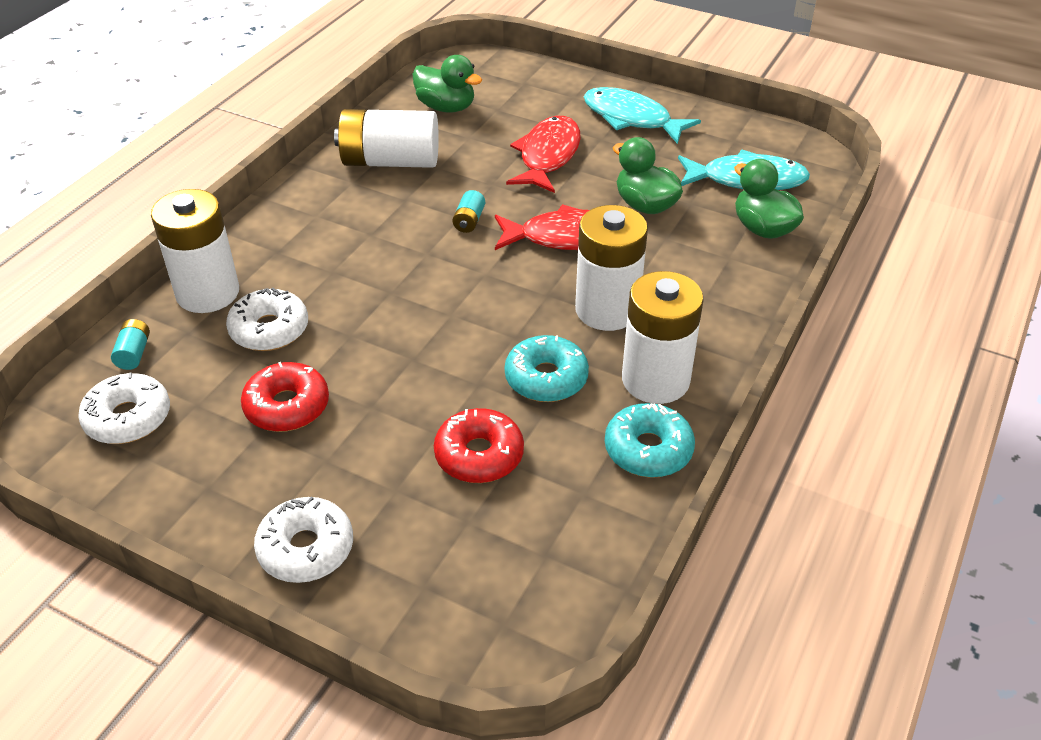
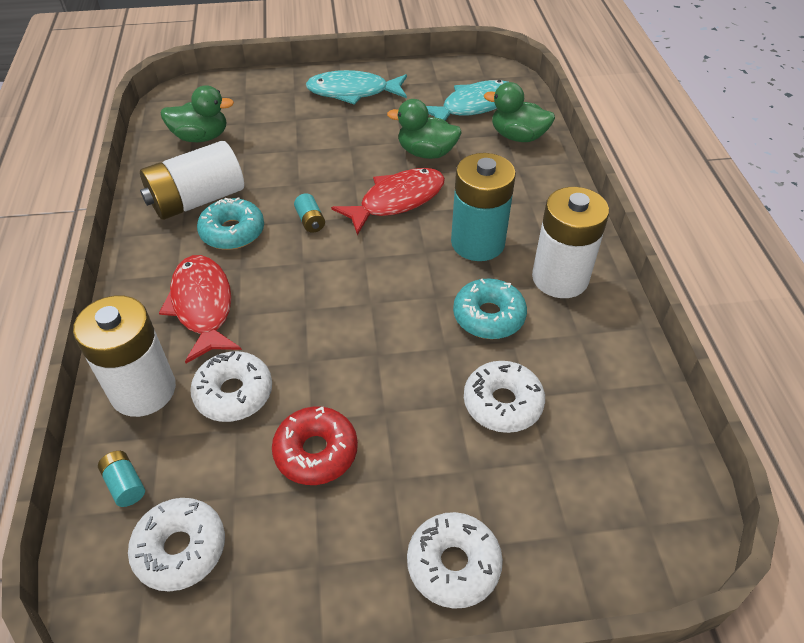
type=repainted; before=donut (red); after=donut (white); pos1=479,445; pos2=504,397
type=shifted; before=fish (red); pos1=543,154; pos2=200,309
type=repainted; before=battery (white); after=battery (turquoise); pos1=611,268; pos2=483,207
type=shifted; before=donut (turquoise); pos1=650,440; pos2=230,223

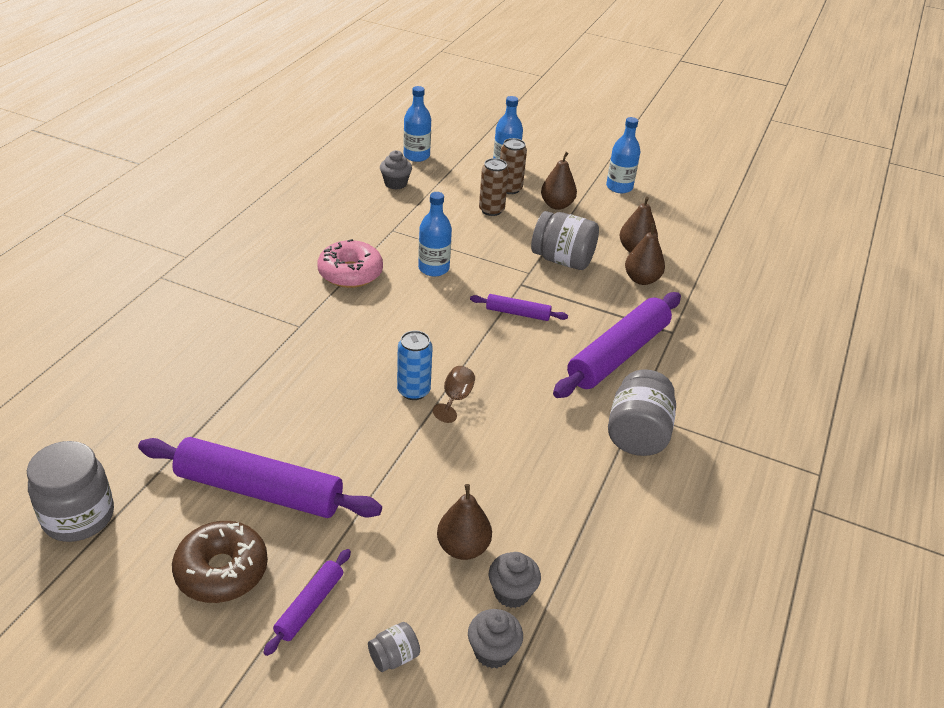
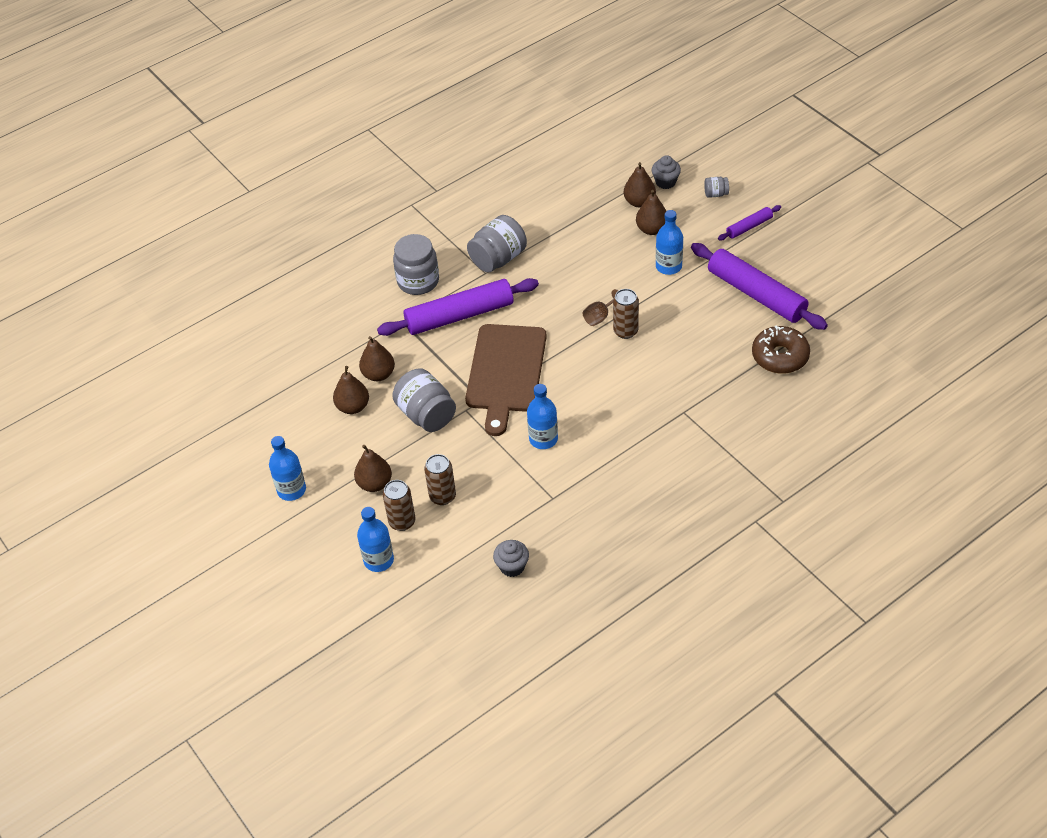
type=shifted; before=jar (grey); pos1=70,491; pos2=416,264
type=shifted; before=donut (brown); pos1=220,562; pos2=781,350
type=gone; before=donut (pink); pos1=350,263
type=repainted; before=can (blue); after=can (brown); pos1=415,365; pos2=626,314
type=shifted; before=bottle (blue); pos1=417,124; pos2=669,242
type=swapped; before=rolling pin (purple); after=cutting board (brown); pos1=519,307; pos2=506,380
type=swapped; before=cupcake (grey); after=pear (brown); pos1=515,580; pos2=640,184

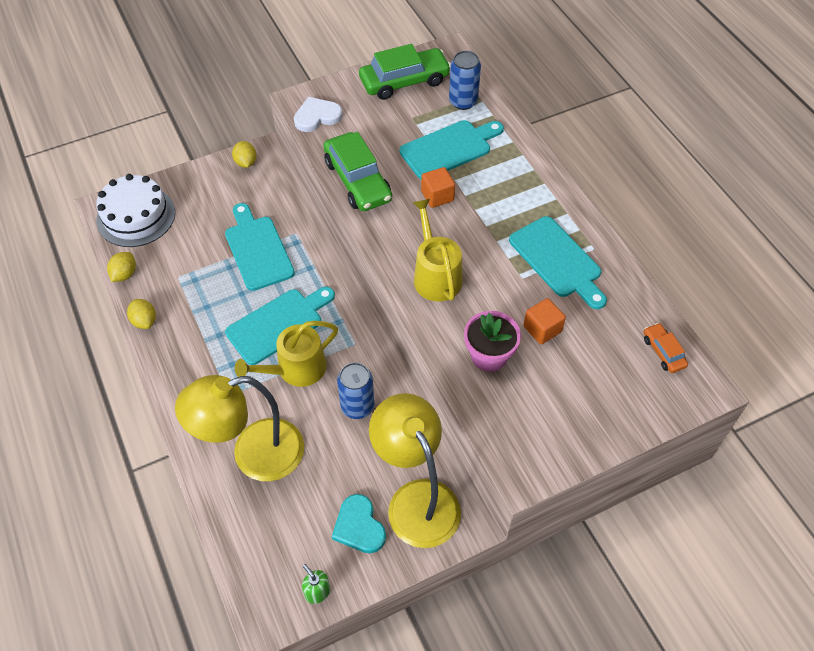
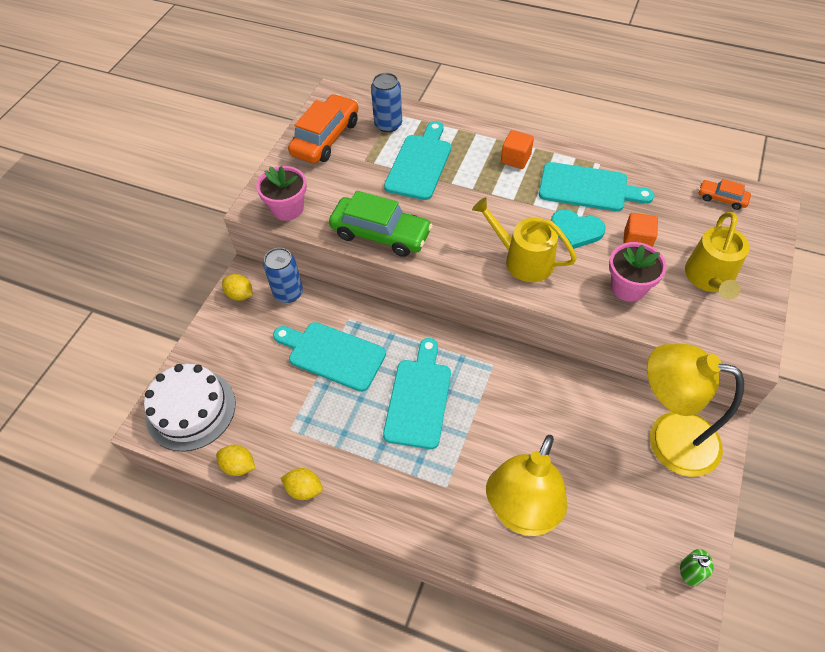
type=rotated; before=lemon (yellow); pos1=121,267; pos2=235,460; turn=-45
type=shifted; before=watering can (yellow); pos1=286,354; pos2=717,256
type=swapped; before=heart (white); after=flower pot (pink); pos1=318,114; pos2=281,193
type=shifted; before=heart (turquoise); pos1=359,523; pos2=578,229
type=shifted; before=can (blue); pos1=355,390; pos2=283,275
type=repainted; before=car (green); after=car (orange); pos1=405,72; pos2=323,128
type=shifted; before=cube (orange); pos1=438,187; pos2=517,149

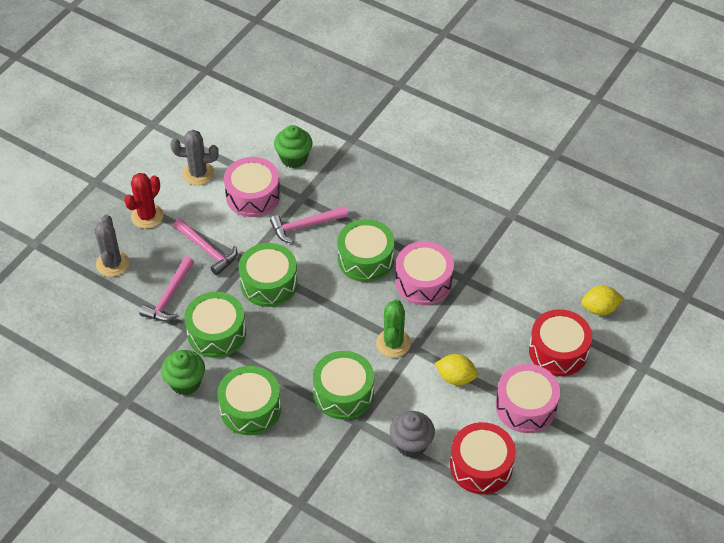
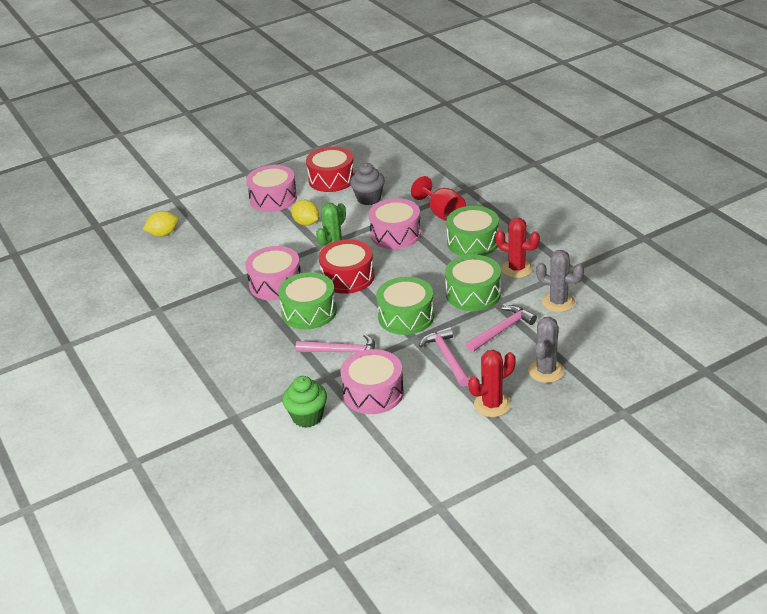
type=swapped; before=cupcake (green); after=cactus (red); pos1=183,372; pos2=517,248
type=shifted; before=cactus (grey); pos1=194,157; pos2=560,281
type=repainted; before=drum (green); after=drum (pink); pos1=343,385; pos2=395,223
type=shifted; before=drum (red); pos1=560,342; pos2=346,266
type=rotated; before=lemon (yellow); pos1=602,300; pos2=161,224; turn=-45
type=new; after=goblet (red); pos2=438,198

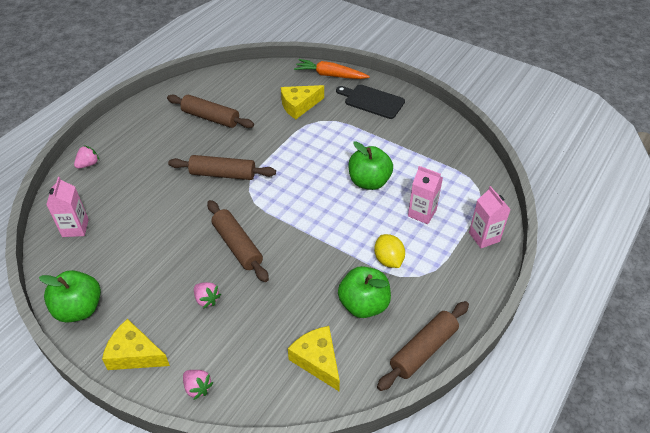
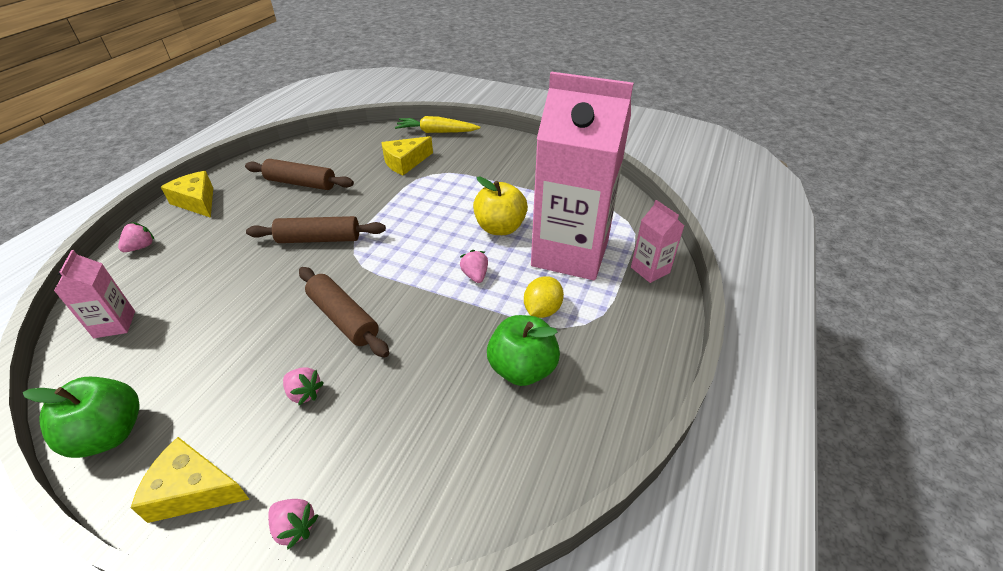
type=shifted; before=cheese (yellow); pos1=314,358; pos2=187,194
type=repainted; before=carrot (orange); after=carrot (yellow); pos1=332,69; pos2=437,124
type=gone; before=cutting board (black); pos1=370,101
type=repainted; before=apple (green); after=apple (yellow); pos1=370,165; pos2=500,206
type=rotated; before=lemon (yellow); pos1=389,251; pos2=544,297; turn=60
type=gone; before=rolling pin (brown); pos1=423,346
type=scaled; before=carton (pink); pos1=425,195; pos2=582,176; scale=2.4
type=new; after=strawberry (pink); pos2=474,266

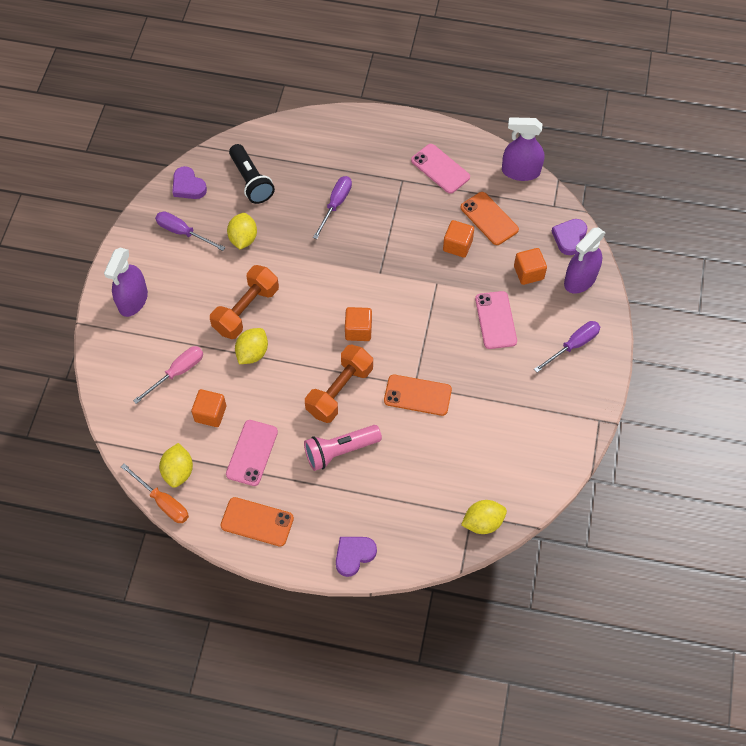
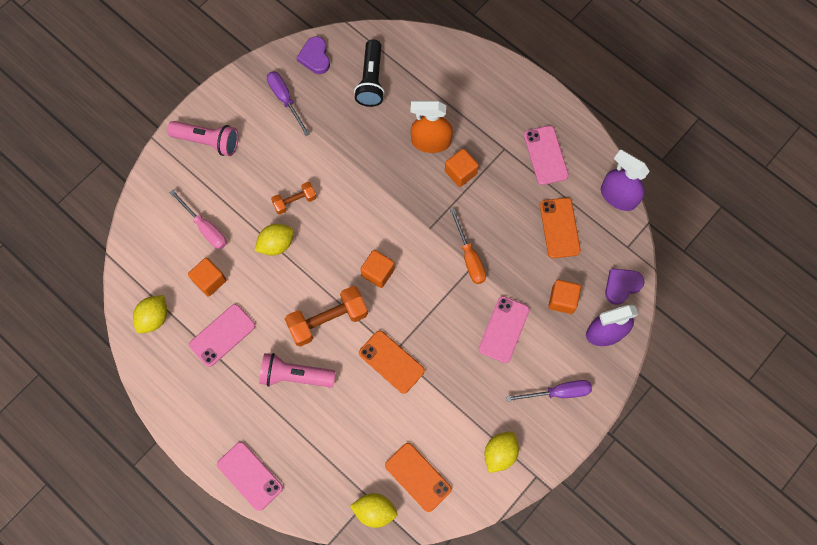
type=swapped; before=spray bottle (purple); after=flashlight (pink); pos1=126,282; pos2=203,138
type=shifted; before=screwdriver (orange); pos1=155,493; pos2=468,246
type=rotated; before=screwdriver (pink); pos1=168,375; pos2=198,219; turn=60
type=scaled; before=dumbbell (orange); pos1=244,302; pos2=294,198; scale=0.57
type=shifted; before=phone (orange); pos1=257,522; pos2=418,477
type=shifted; before=lemon (yellow); pos1=242,231; pos2=501,452
type=swapped; before=screwdriver (purple); after=spray bottle (orange); pos1=332,207; pos2=432,127
type=swapped; before=heart (purple); after=phone (pink); pos1=356,557; pos2=250,476
type=shifted; before=cube (orange); pos1=458,239; pos2=462,167

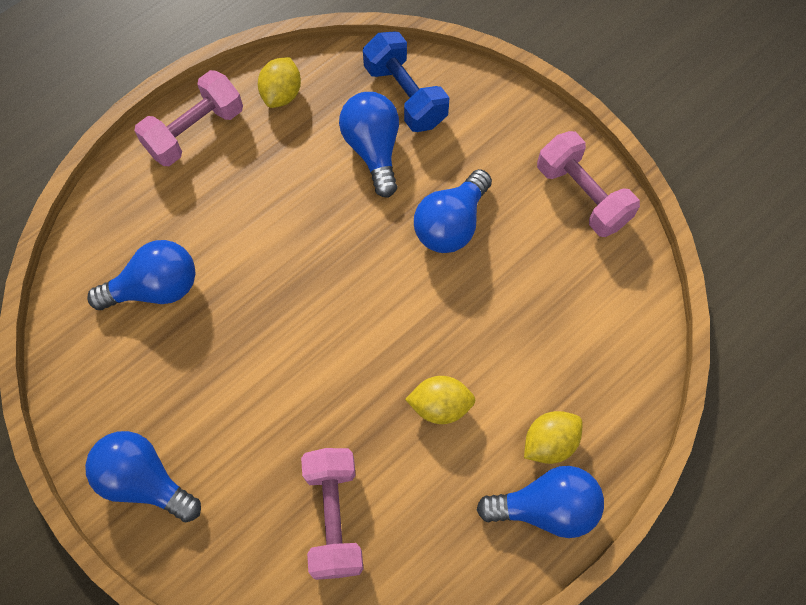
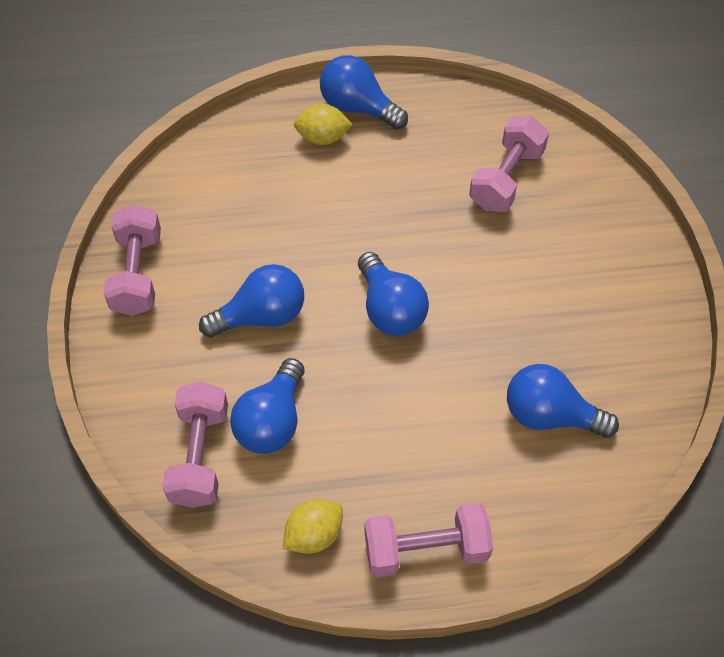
type=shifted; before=light bulb (blue); pos1=143,476; pos2=393,294
type=repainted; before=dumbbell (blue); after=dumbbell (pink); pos1=406,82; pos2=195,445
type=gone; before=lemon (yellow); pos1=440,400

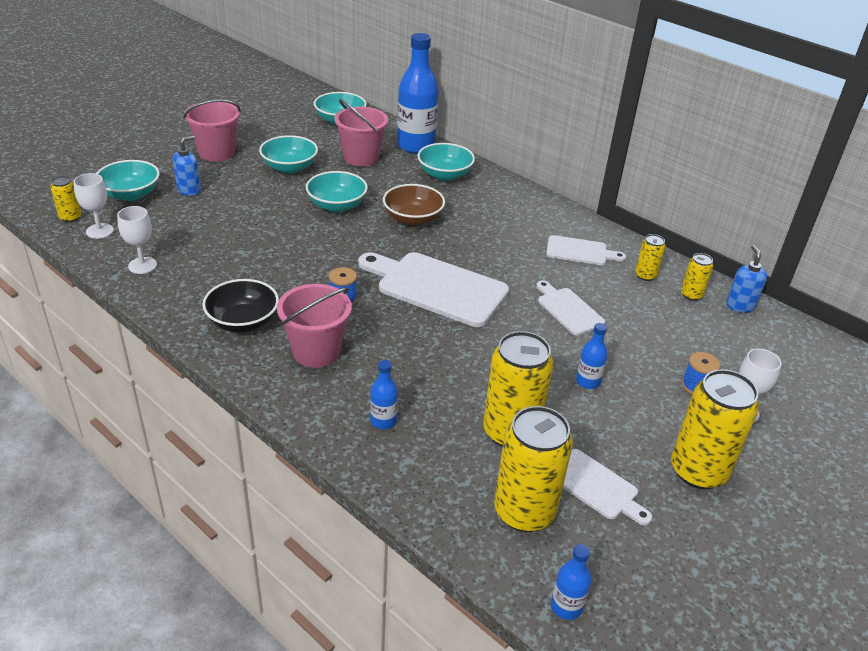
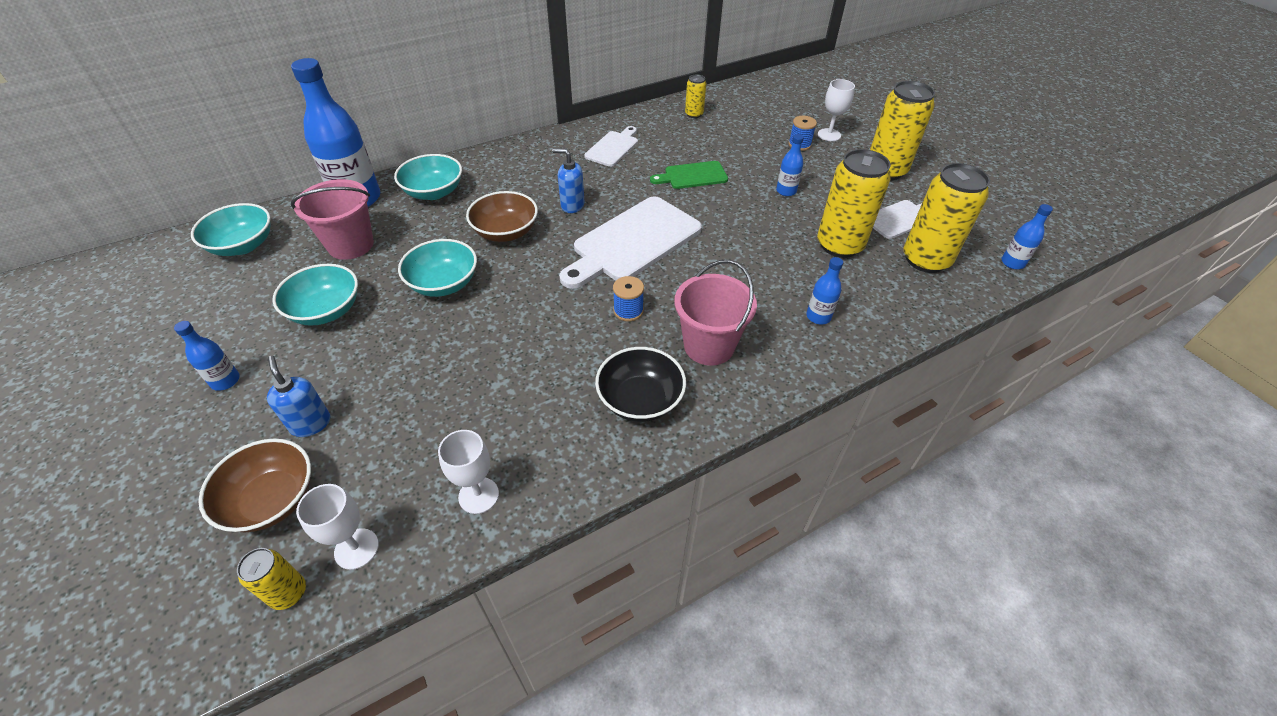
type=repainted; before=bowl (turquoise); after=bowl (brown); pos1=128,180; pos2=254,485
type=swapped; before=bucket (pink); after=bottle (blue); pos1=212,131; pos2=207,356
type=repainted; before=cutting board (white); after=cutting board (green); pos1=570,307; pos2=689,175
type=gone; before=can (yellow); pos1=650,257
type=shifted; before=soap dispenser (blue); pos1=746,279; pos2=568,180

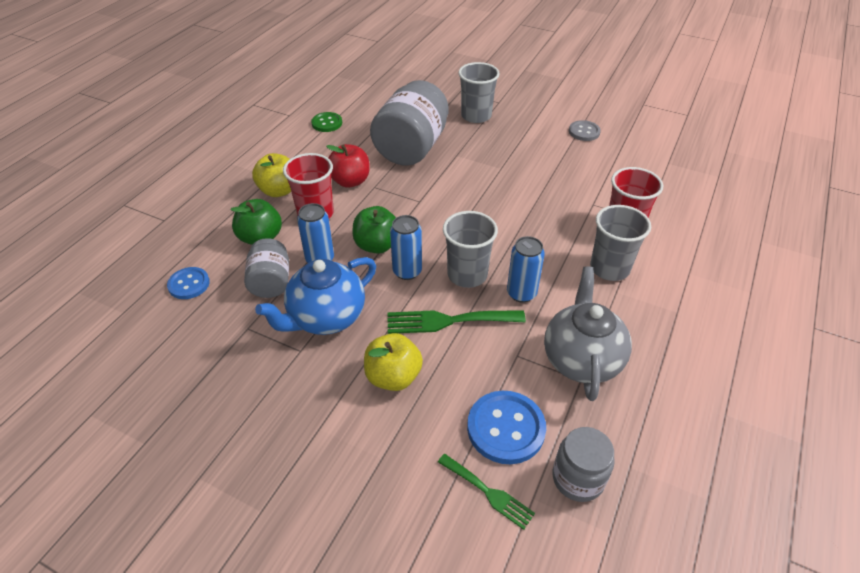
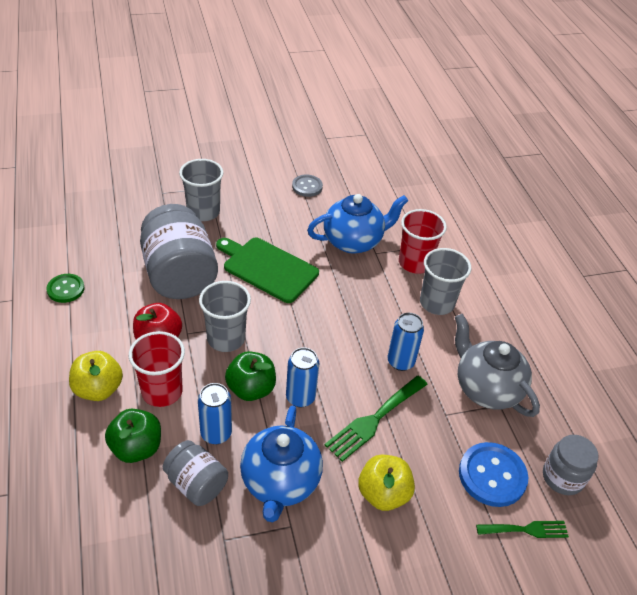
type=gone; before=button (blue); pos1=188,283
type=shifted; before=cup (grey); pos1=470,249; pos2=225,316
type=new; after=cutting board (green); pos2=267,270
type=new; after=teapot (blue); pos2=357,224

